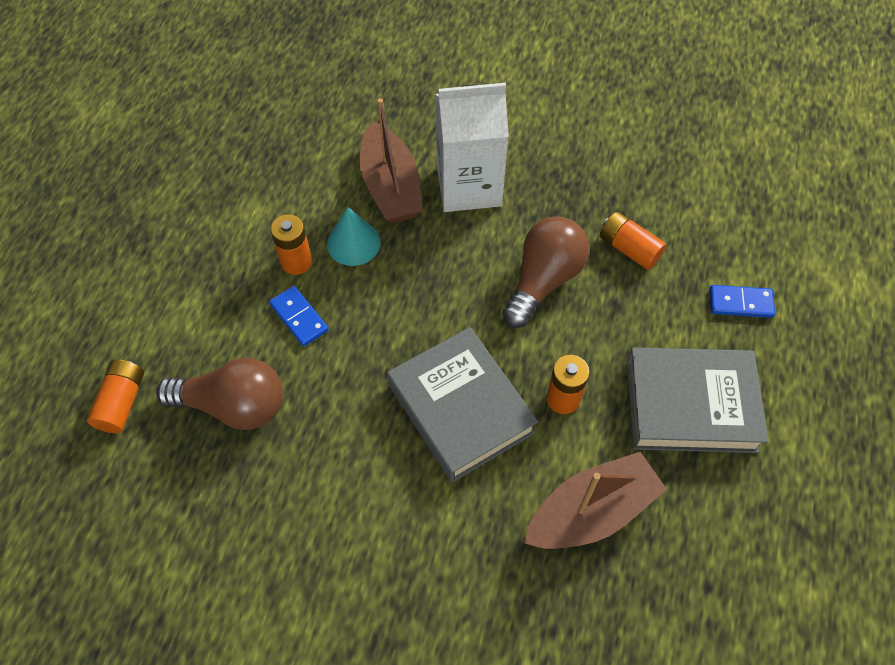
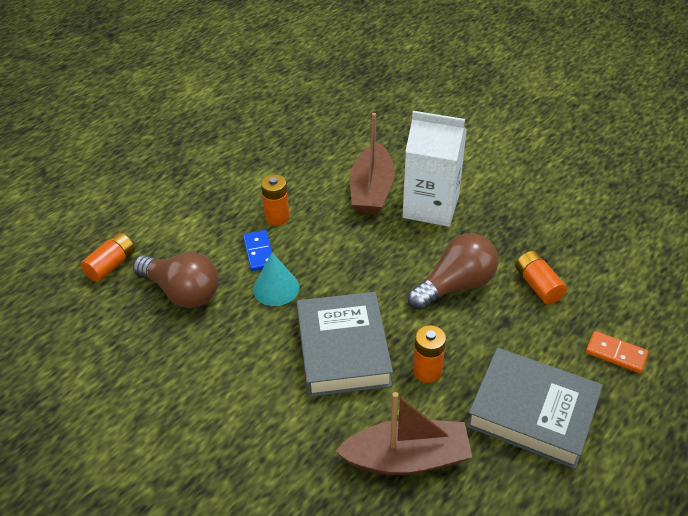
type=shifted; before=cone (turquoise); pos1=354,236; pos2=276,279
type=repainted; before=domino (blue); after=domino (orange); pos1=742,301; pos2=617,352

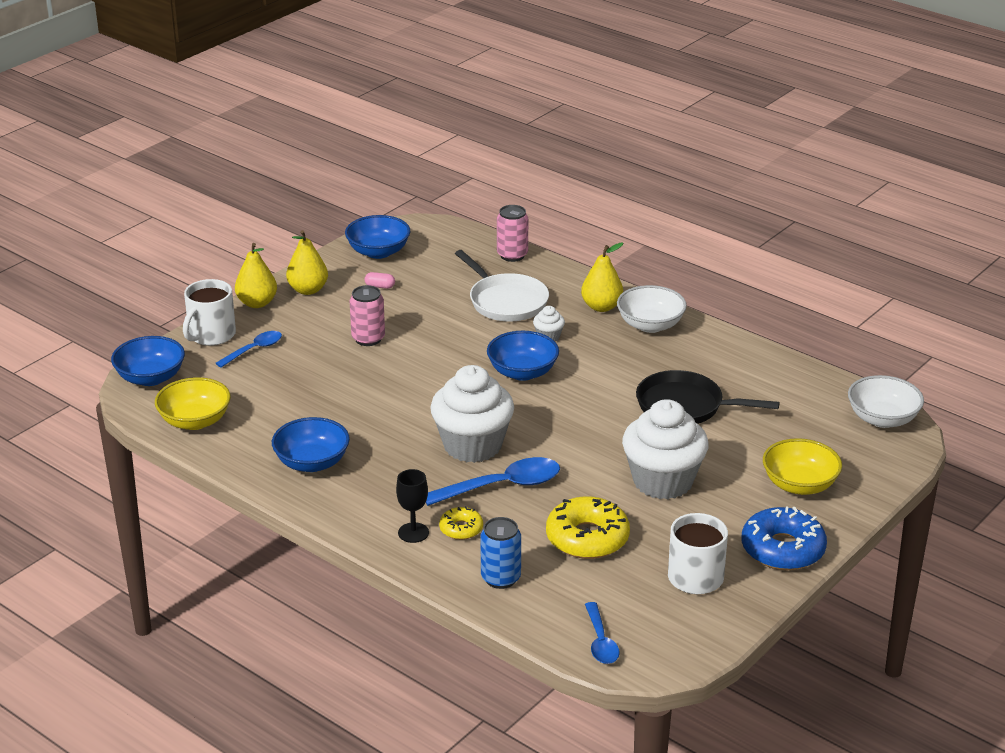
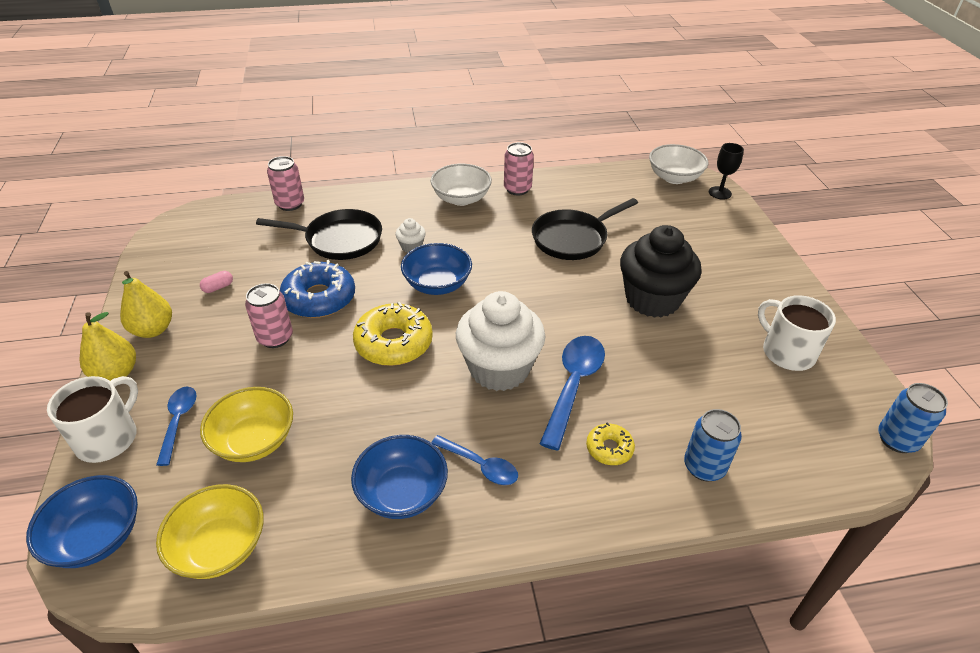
type=rotated; before=mug (white); pos1=209,312; pos2=92,419; turn=-135
type=gone; before=bowl (blue); pos1=377,237
type=shifted; before=goblet (black); pos1=412,506; pos2=726,171
type=repainted; before=pan (white); after=pan (black); pos1=502,285; pos2=319,234
type=shifted; before=donut (yellow); pos1=588,527; pos2=393,334
type=gone; before=pear (yellow); pos1=602,277
type=shifted; before=spoon (blue); pos1=602,633; pos2=474,460
type=repainted; before=cupcake (white); after=cupcake (black); pos1=665,449; pos2=661,271
type=shifted; before=donut (blue); pos1=784,538; pos2=317,289
type=shifted; before=bowl (yellow); pos1=802,466; pos2=246,424
type=new; after=can (pink); pos2=519,169
type=new; after=can (blue); pos2=913,418

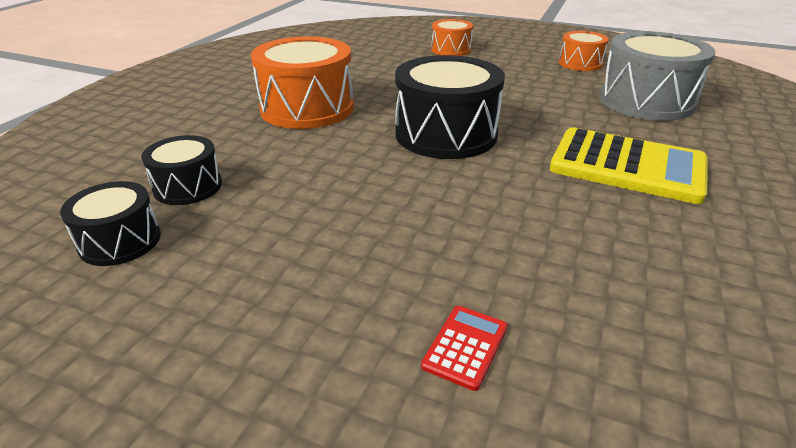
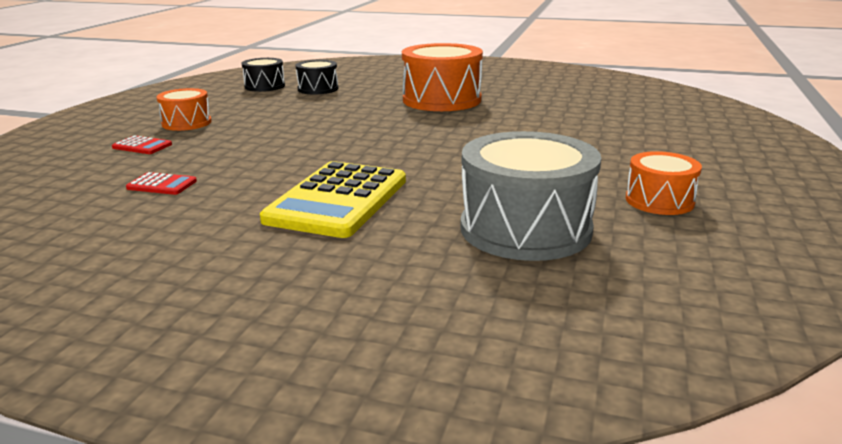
type=gone; before=drum (black); pos1=450,107
type=shifted; before=drum (orange); pos1=452,37; pos2=184,109
type=new; after=calculator (red); pos2=161,183

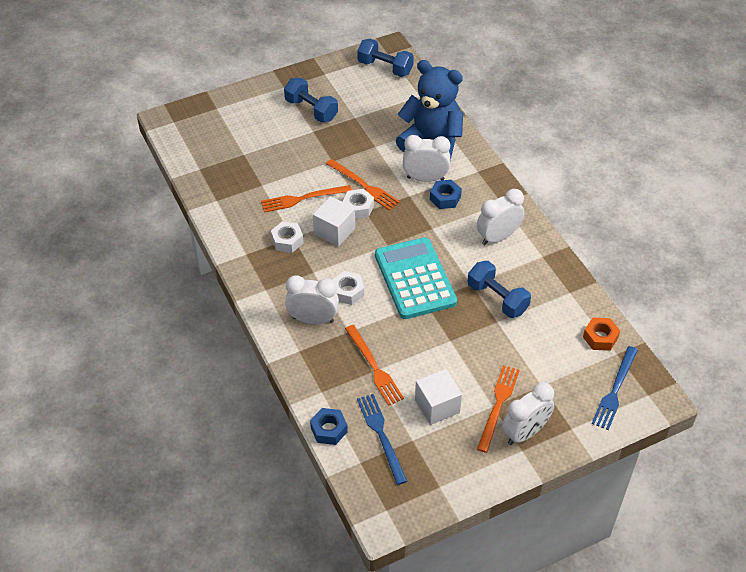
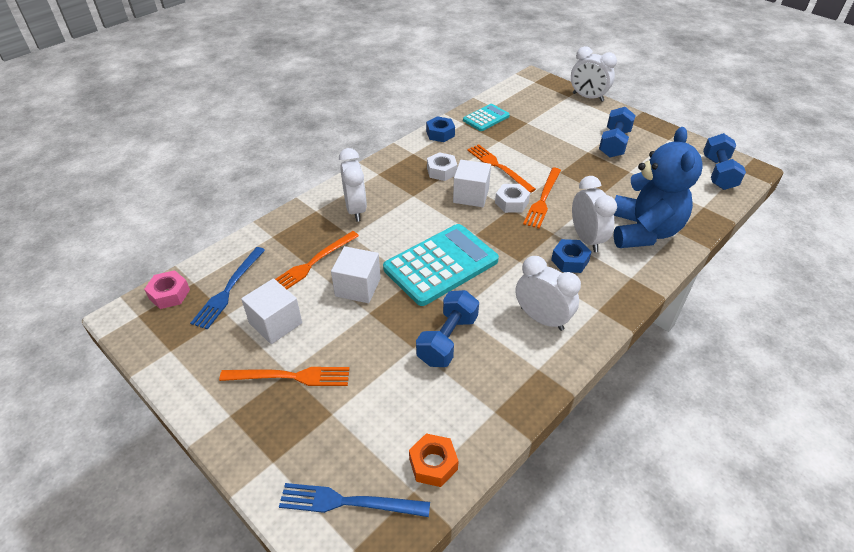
type=shifted; before=nut (blue); pos1=329,426; pos2=440,129
type=gone; before=nut (white); pos1=348,288
type=rotated; before=fork (blue); pos1=382,439; pos2=227,288; turn=150
type=shifted; before=clock (white); pos1=528,413; pos2=594,74
type=new; after=nut (pink); pos2=167,289
type=new; after=cube (white); pos2=356,274
type=new; after=calculator (turquoise); pos2=486,117

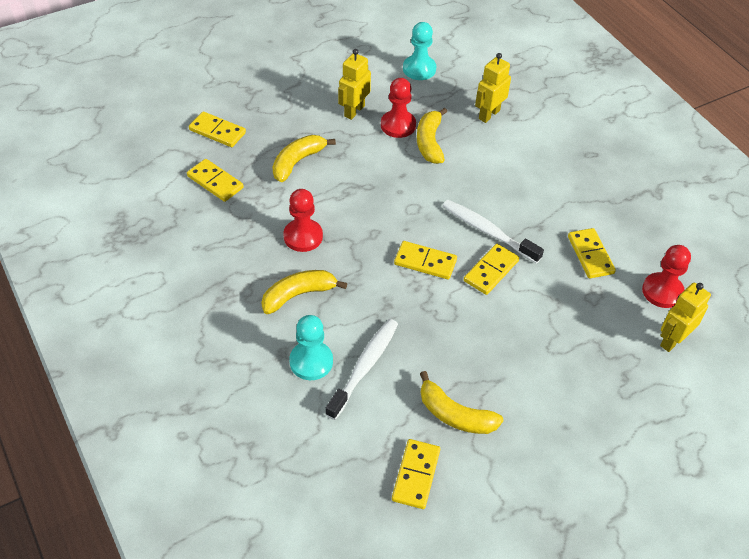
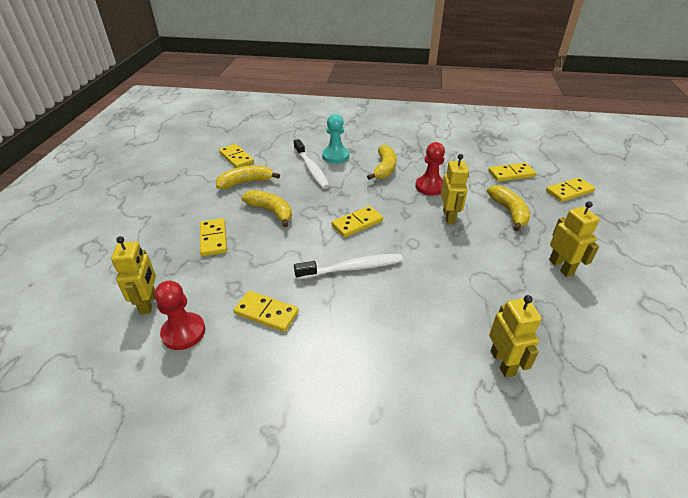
type=gone; before=pawn (red); pos1=398,108
type=gone; before=pawn (turquoise); pos1=419,51
type=shifted; before=banana (yellow); pos1=432,136; pos2=266,208
type=shifted; before=domino (yellow); pos1=491,269; pos2=213,237
type=new; after=robot (yellow); pos2=455,189

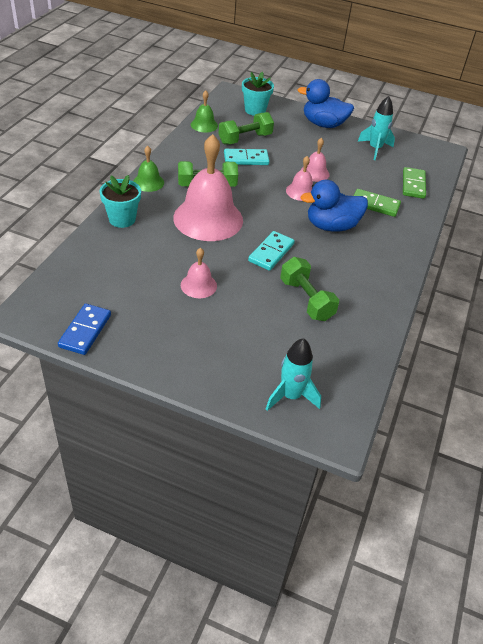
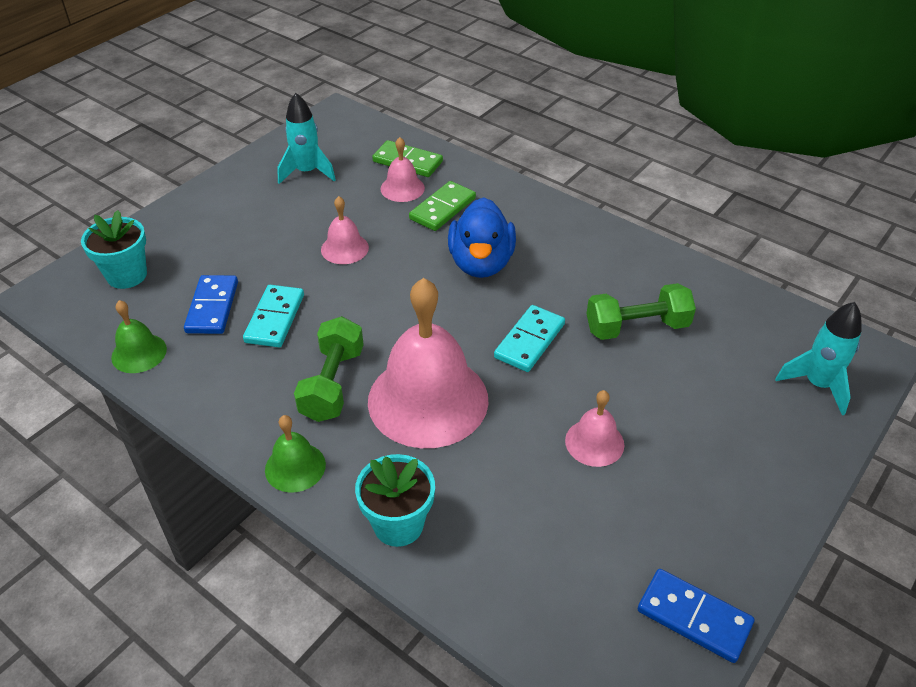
type=swapped; before=dumbbell (green); after=domino (blue); pos1=246,128; pos2=211,304
type=rotated; before=domino (turquoise); pos1=271,251; pos2=529,338; turn=75
type=shifted; before=bell (pink); pos1=299,178; pos2=403,169
type=gone; before=duck (blue); pos1=326,103

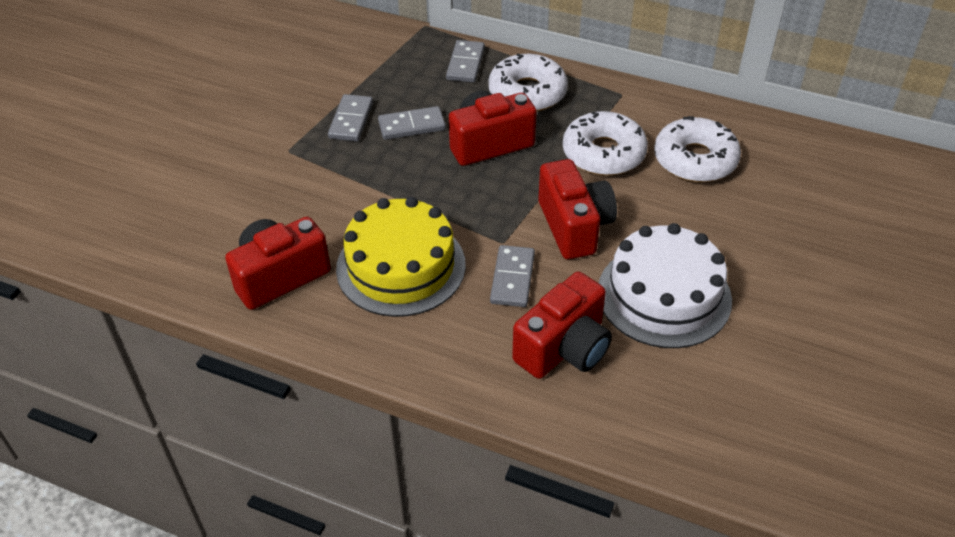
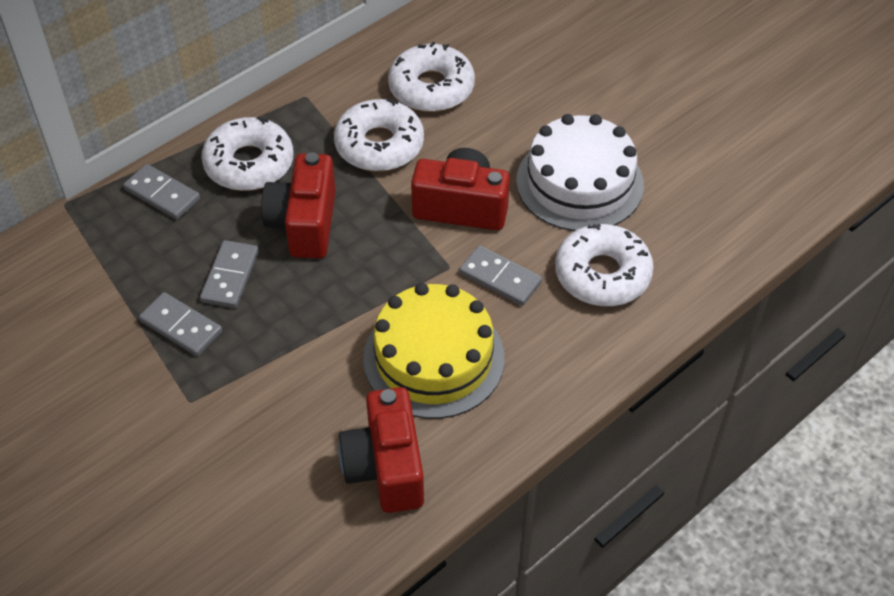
type=swapped; before=camera (red); after=donut (white); pos1=562,325; pos2=604,265

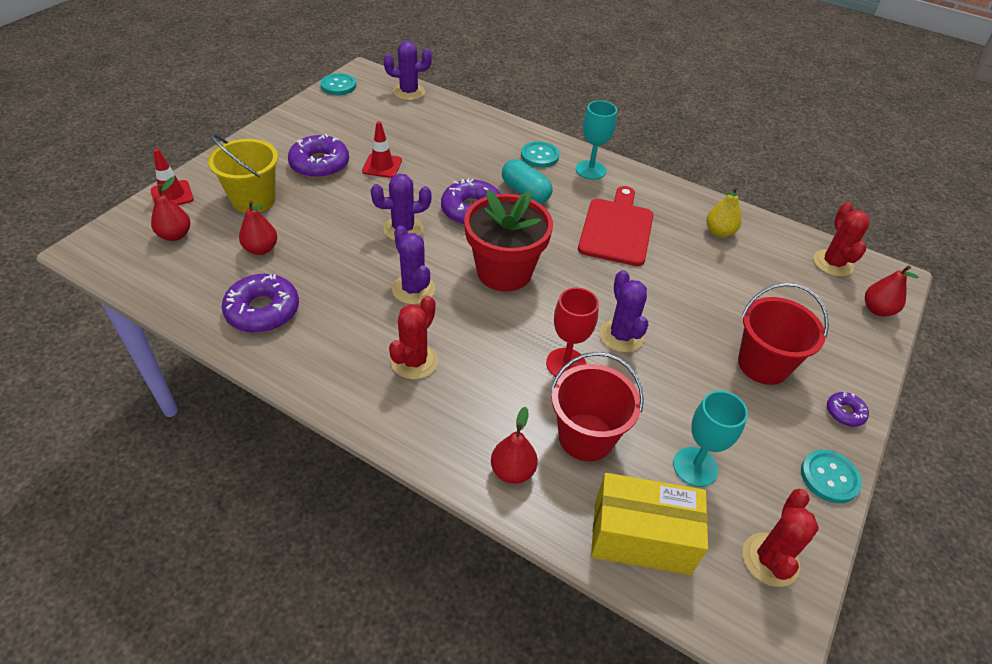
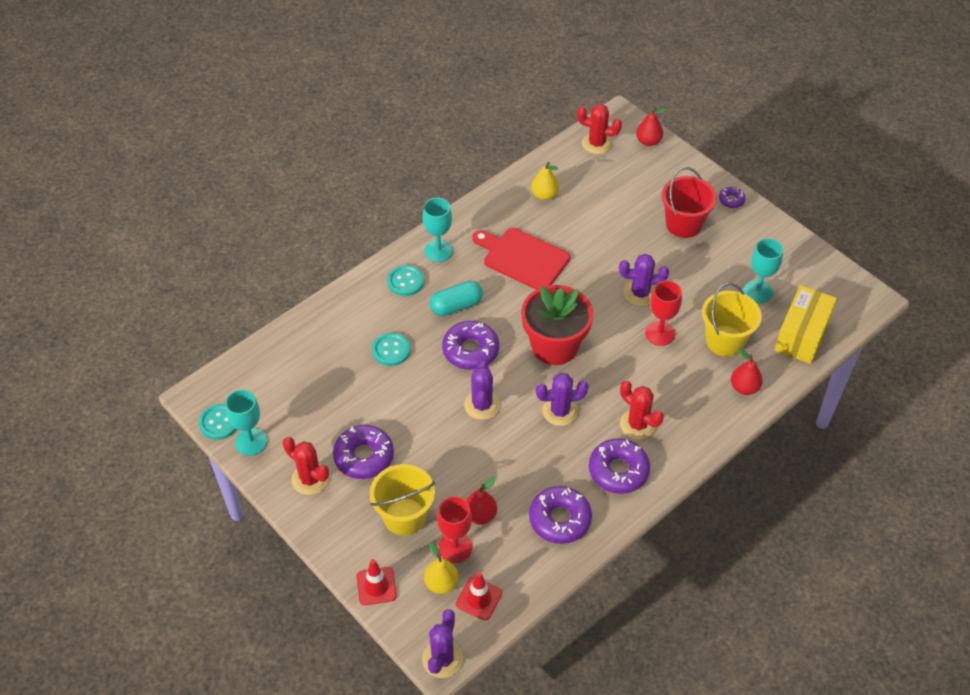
type=repainted; before=pear (red); after=pear (yellow); pos1=171,209; pos2=441,568
type=shifted; before=traffic cone (red); pos1=382,149; pos2=479,596
type=shifted; before=cactus (purple); pos1=408,70; pos2=442,643
type=repainted; before=bucket (red); after=bucket (yellow); pos1=597,406; pos2=732,319
type=shifted; before=cactus (red); pos1=781,538; pos2=306,466
type=shifted; before=button (turquoise); pos1=831,476; pos2=391,349
type=new; after=goblet (turquoise); pos2=246,423
type=new; after=goblet (red); pos2=454,529
type=new; after=donut (purple); pos2=619,466

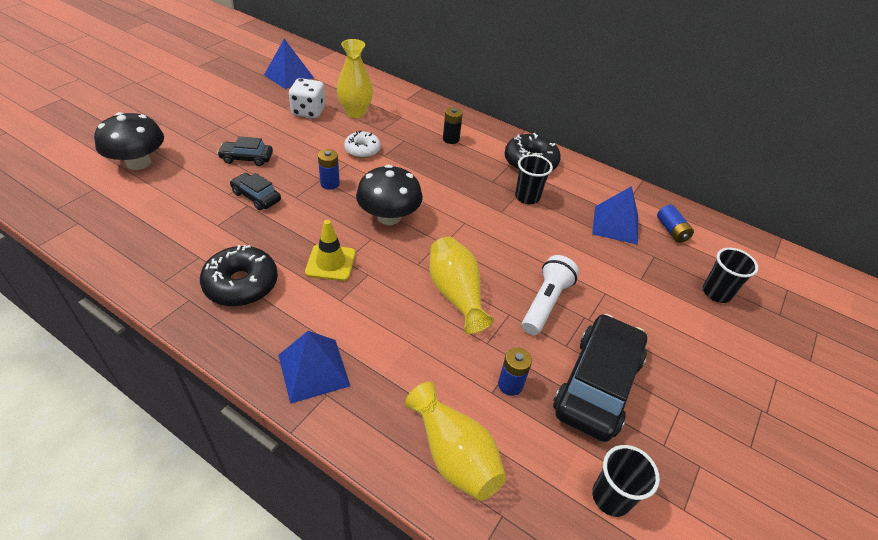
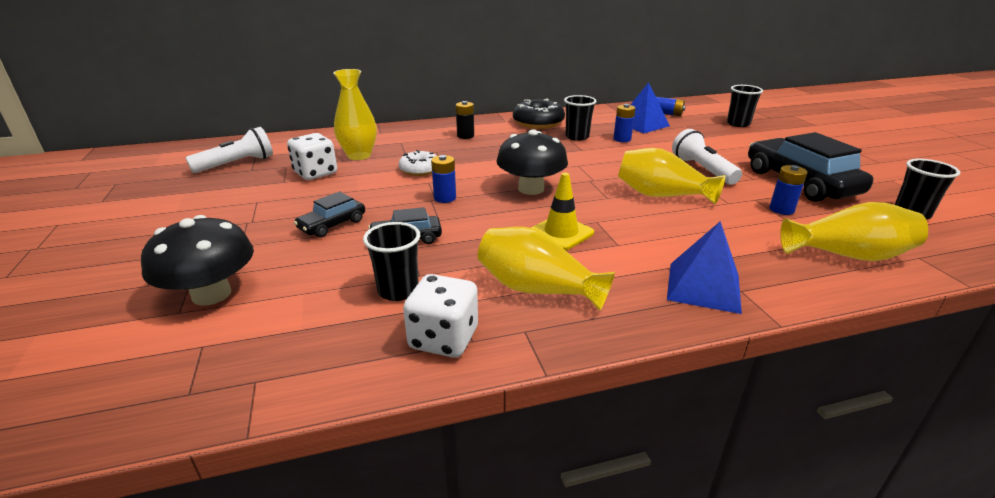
type=swapped; before=donut (black); after=vase (yellow); pos1=239,276; pos2=546,269
type=swapped; before=pyramid (blue); after=flashlight (white); pos1=289,64; pos2=229,150
type=new; after=cup (black); pos2=392,261
type=new; after=dice (white); pos2=440,316
type=new; after=battery (blue); pos2=624,123

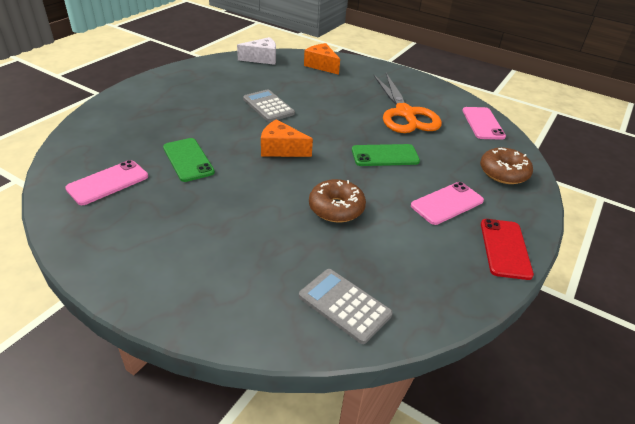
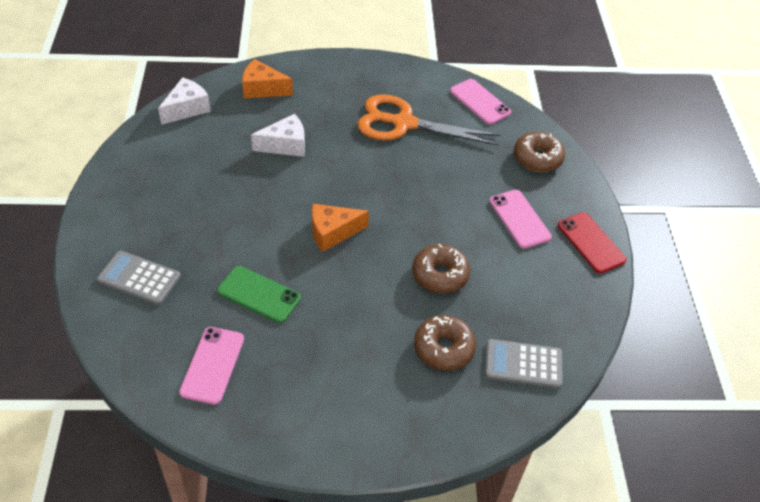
type=shifted; before=calculator (grey); pos1=269,105; pos2=139,278
type=gone; before=phone (green); pos1=386,155
type=rotated; before=scissors (orange); pos1=407,103; pos2=429,120; turn=150
type=rotated; before=phone (pink); pos1=447,203; pos2=520,219; turn=-45
type=new; after=cheese (white); pos2=278,135
type=new; after=donut (brown); pos2=445,343

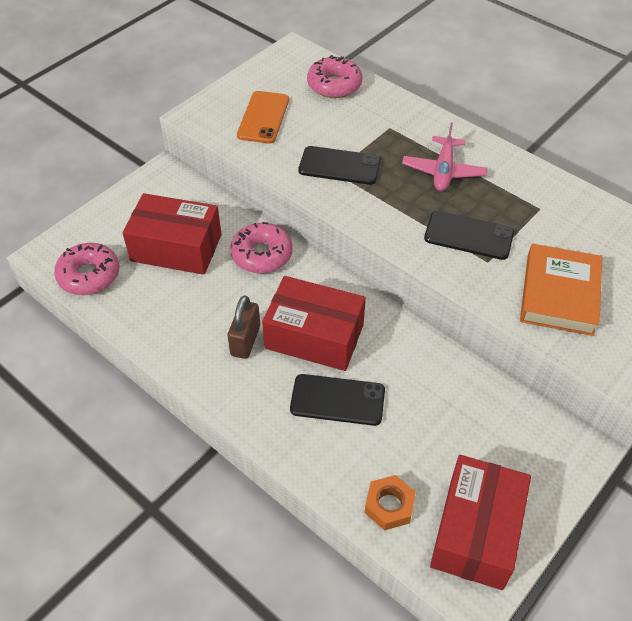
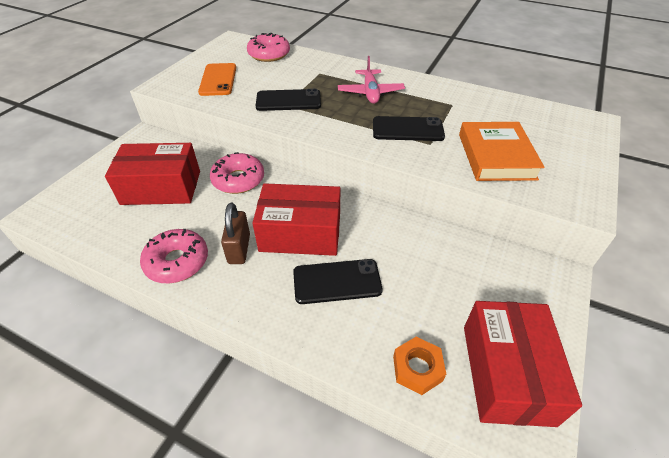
type=shifted; before=donut (pink); pos1=86,269; pos2=174,256

